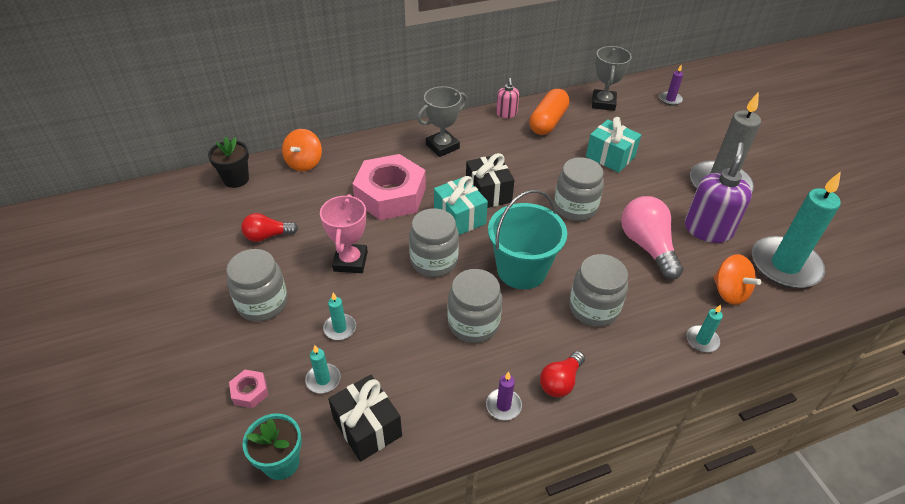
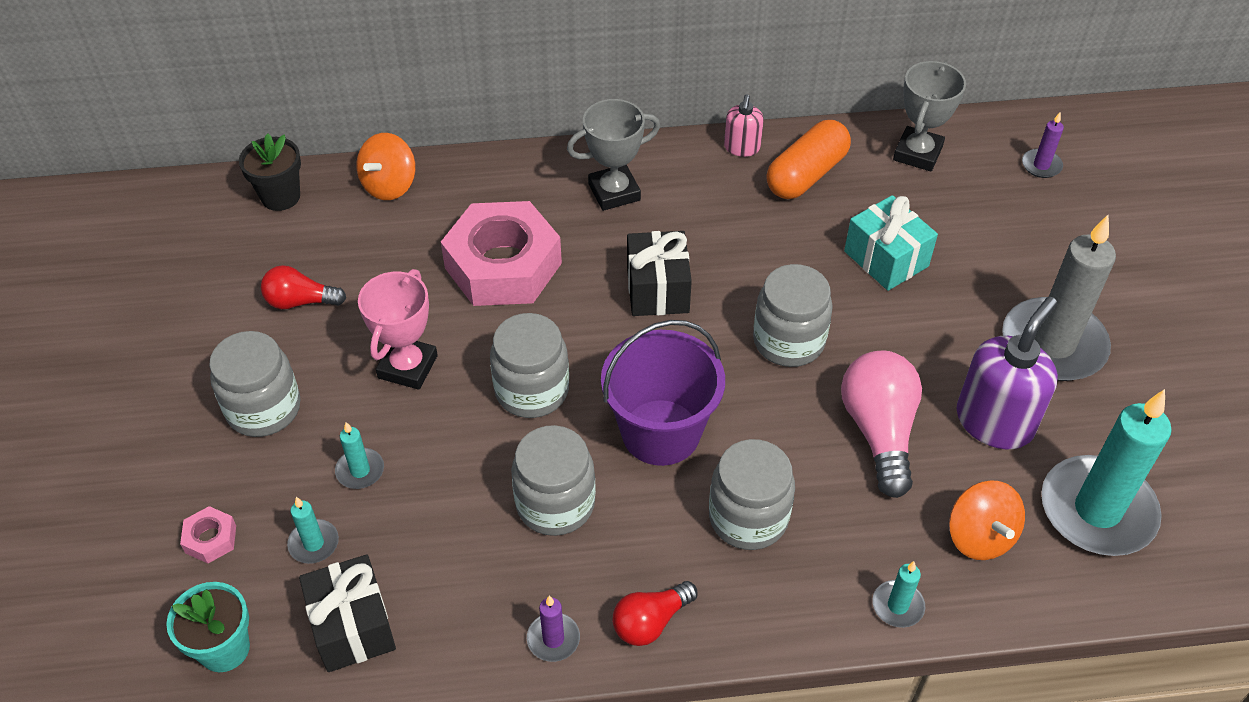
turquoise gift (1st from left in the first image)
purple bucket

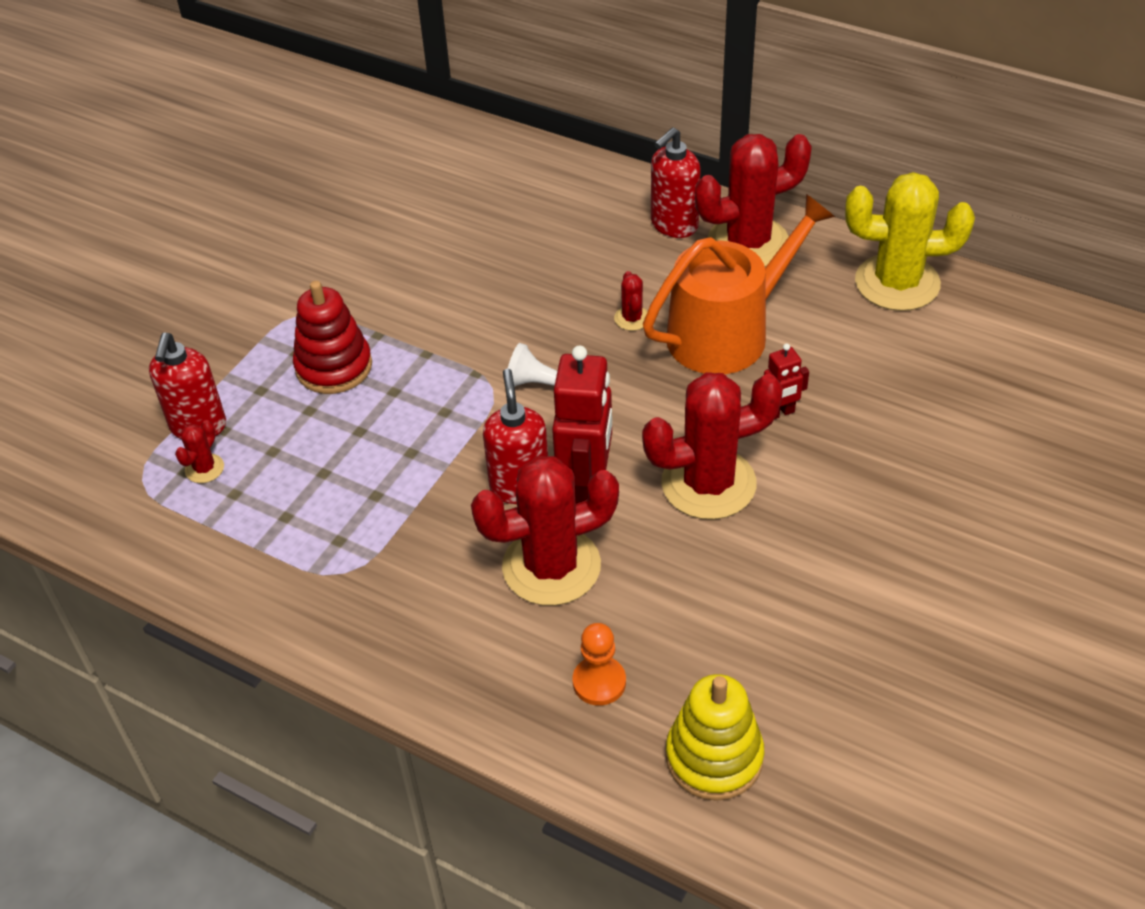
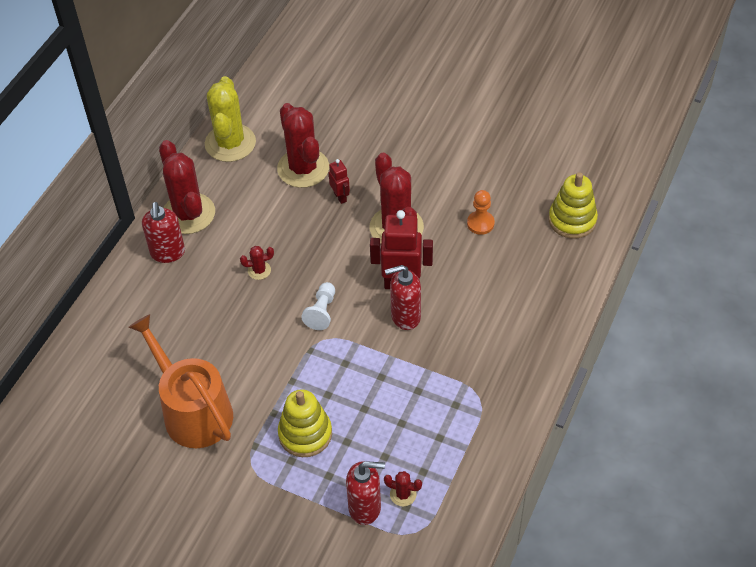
red cactus (3rd from left)
orange pawn
orange watering can
yellow stacking toy (1st from left)
red soap dispenser (1st from left)

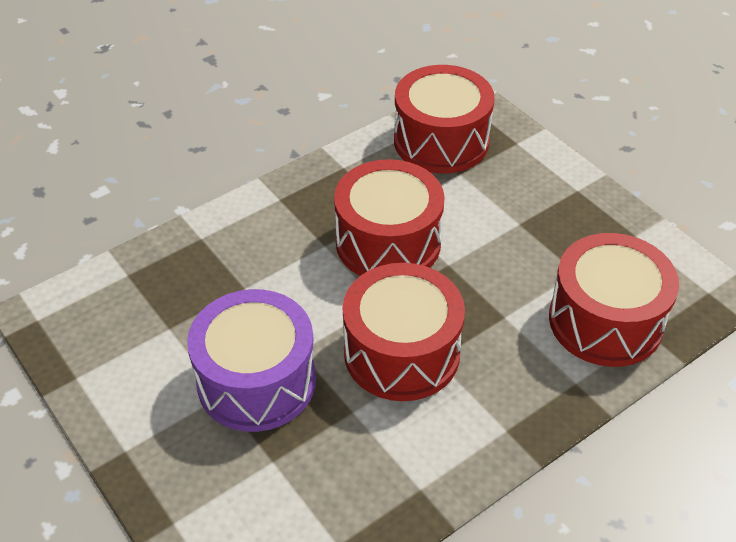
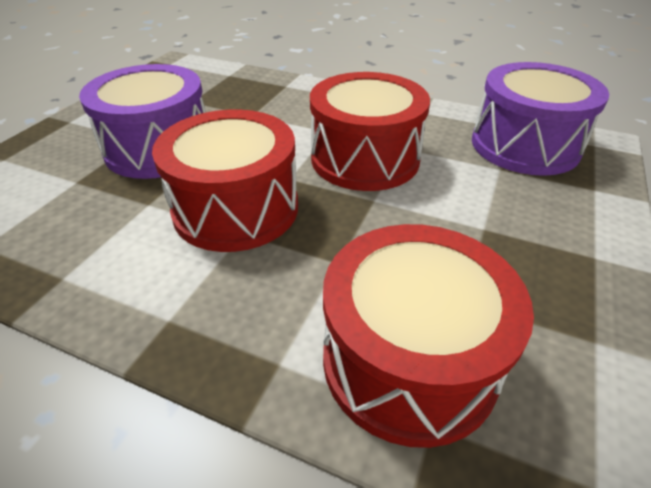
purple drum (2nd from left)

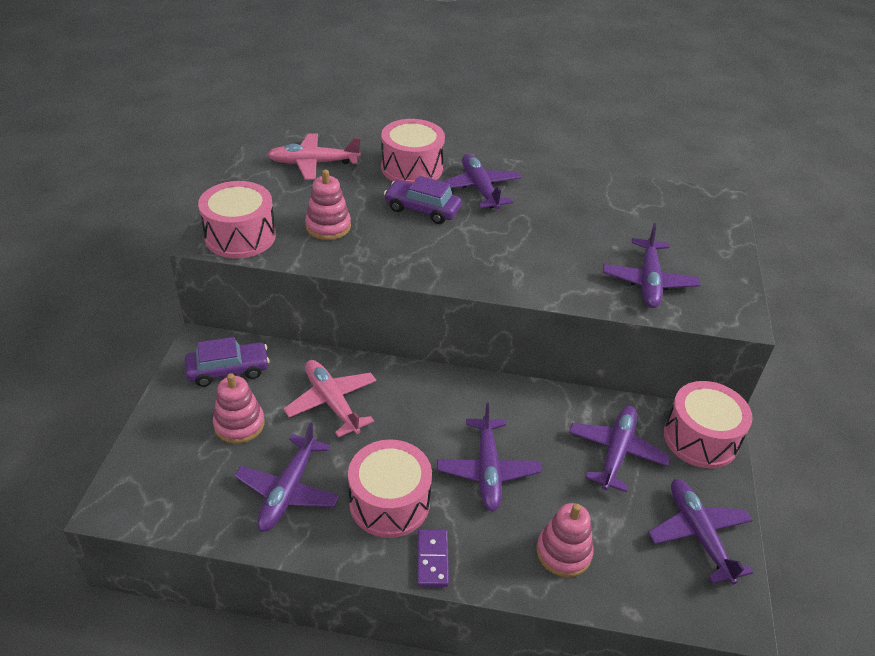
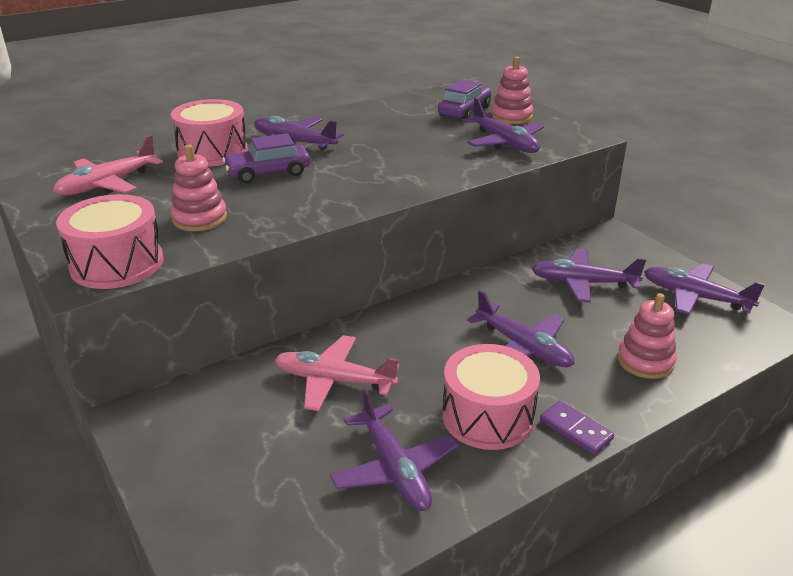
pink drum (4th from left in the first image)
purple car (2nd from left)
pink stacking toy (2nd from left)
purple plane (5th from left)

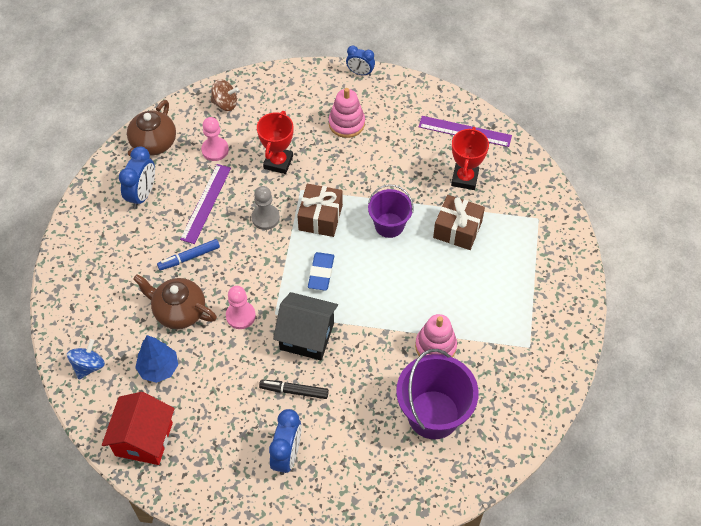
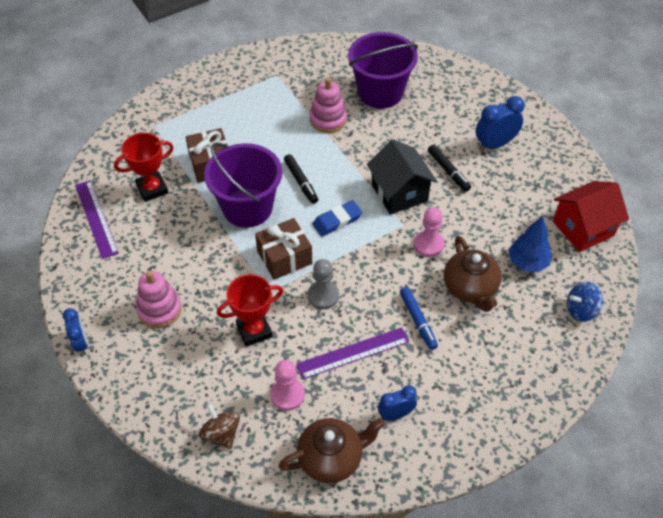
black marker (1st from left)
blue marker
blue clock (2nd from left)
purple bucket (1st from left)

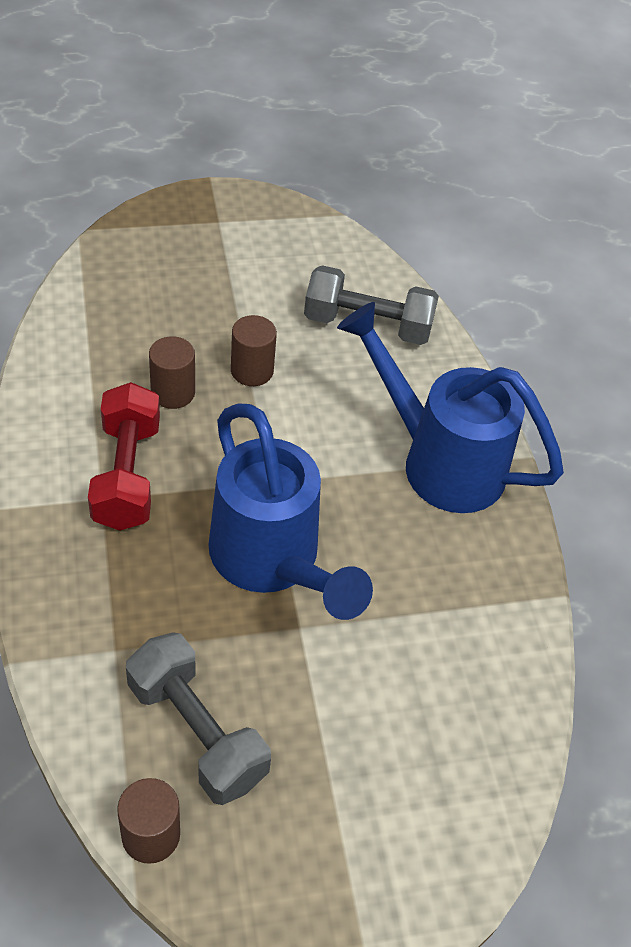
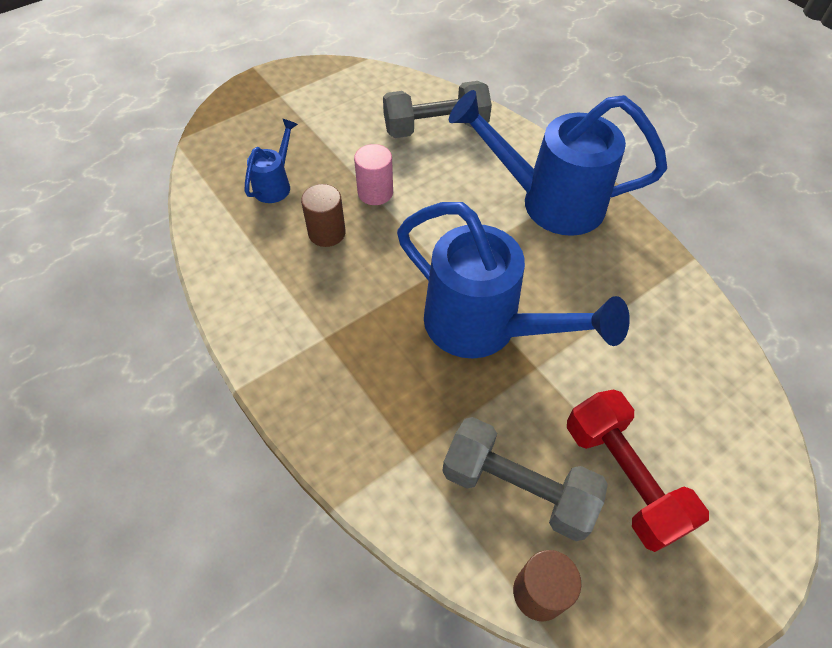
blue watering can (1st from left)
red dumbbell
pink cylinder

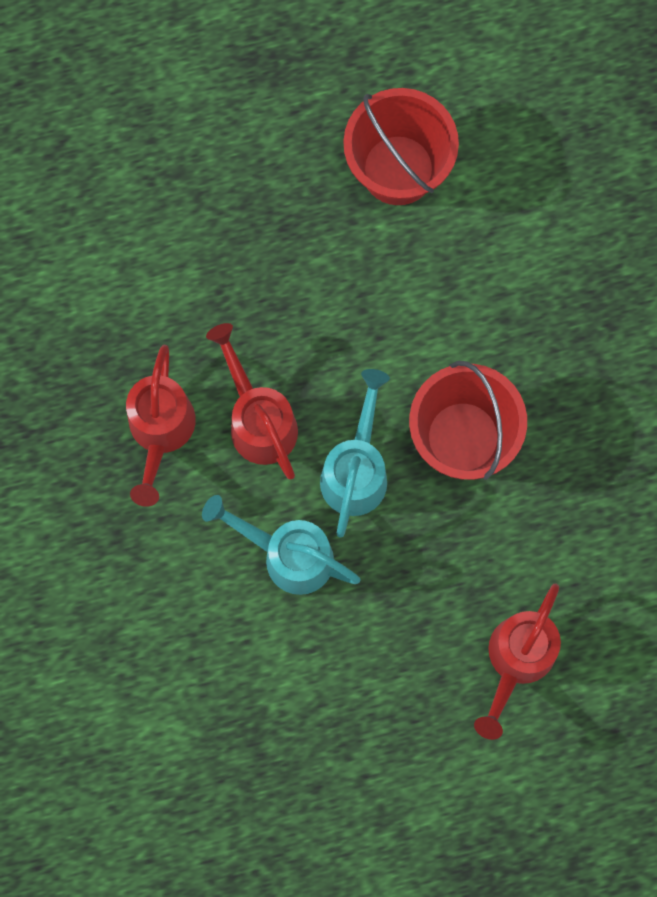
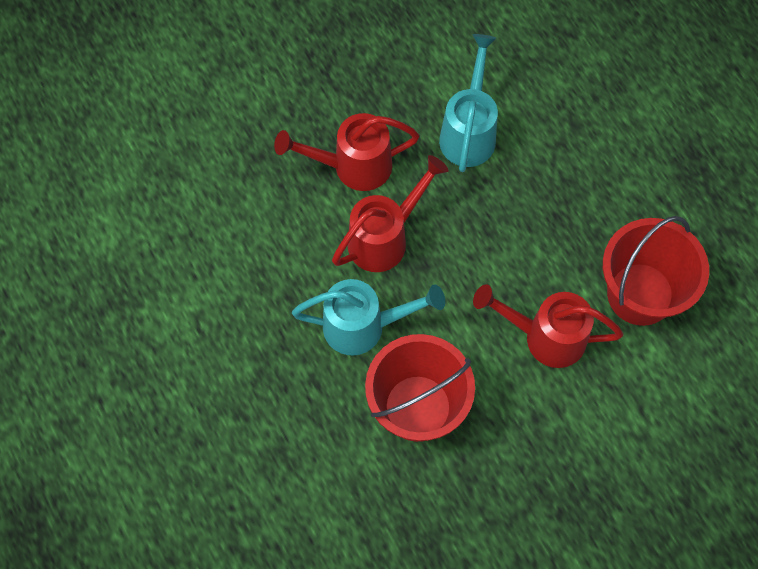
turquoise watering can (2nd from left)
red watering can (3rd from left)

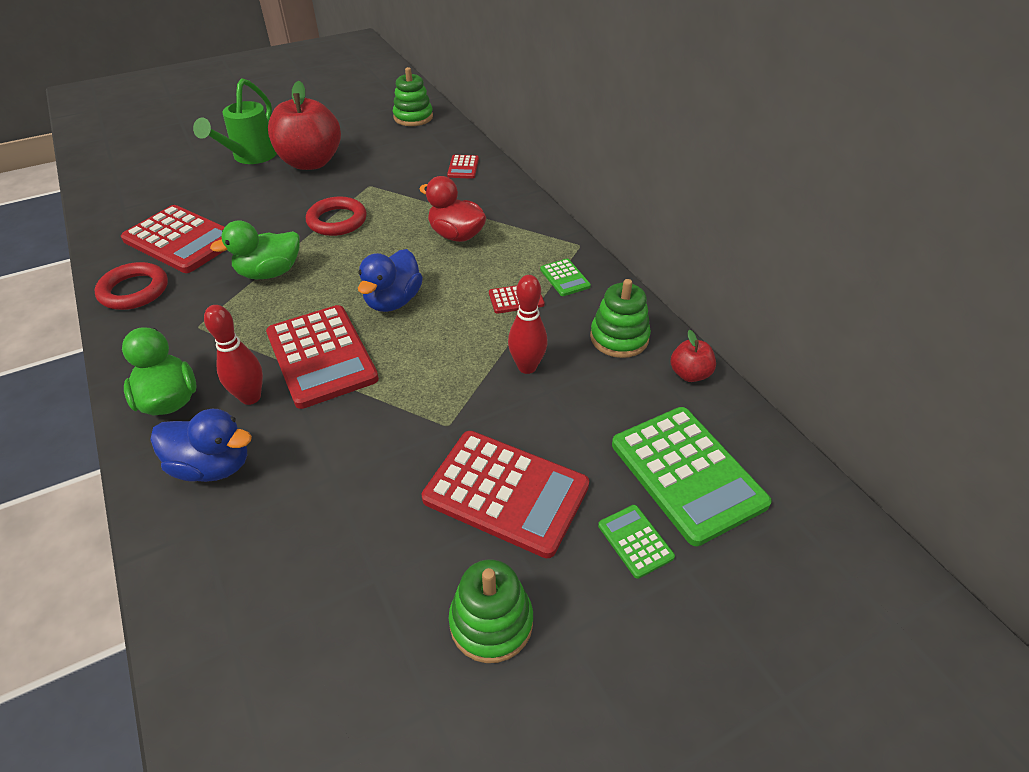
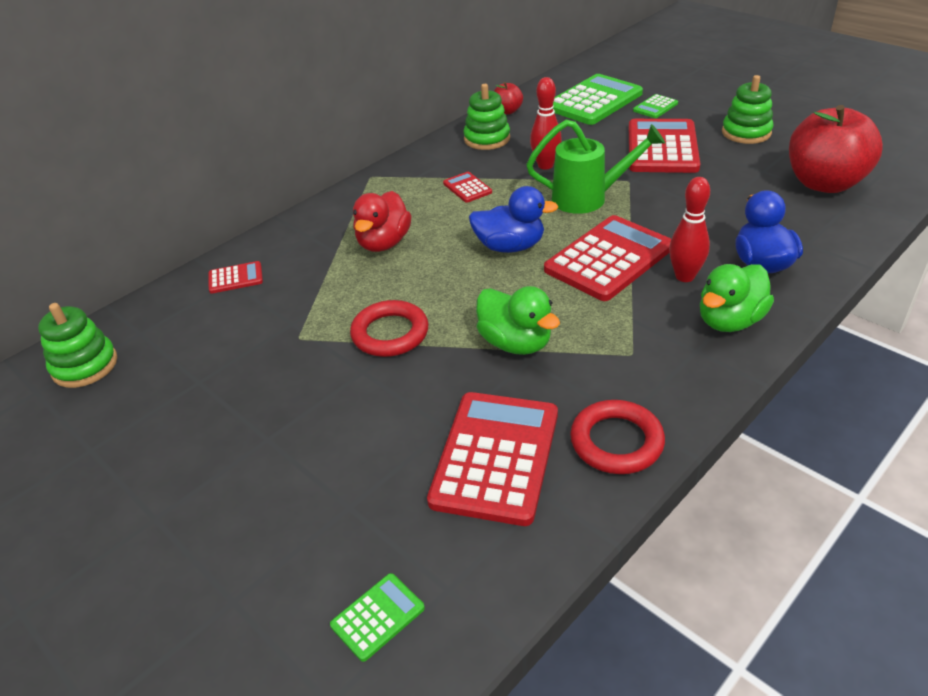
green watering can
red apple (2nd from left)
green calculator (1st from left)

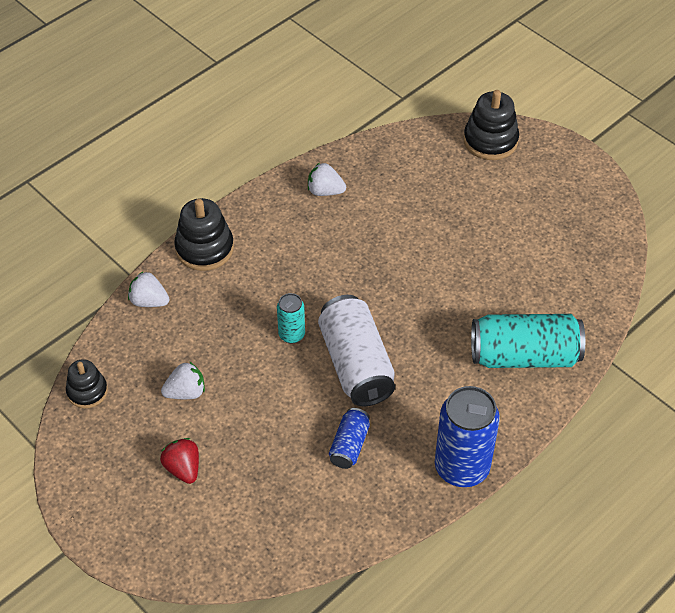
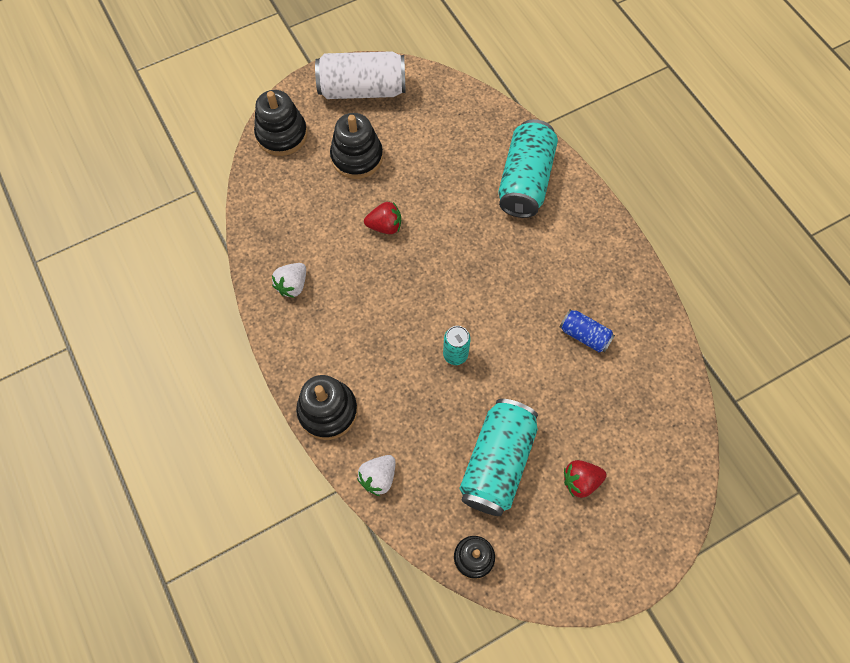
blue can (2nd from left in the first image)
black stacking toy (3rd from left)
red strawberry (1st from left)
white can
turquoise can (2nd from left)

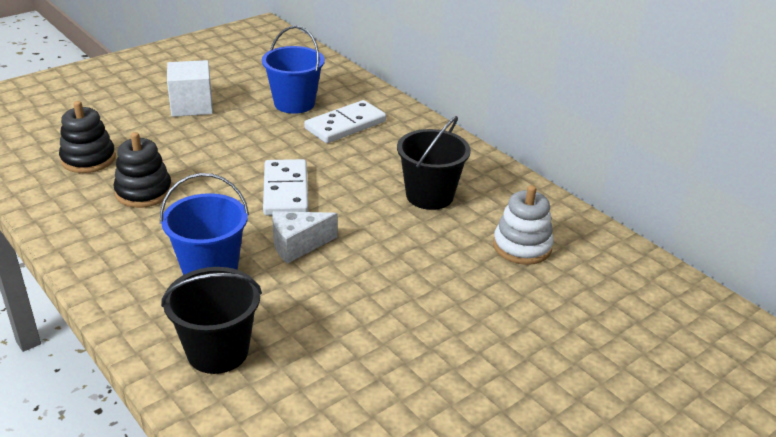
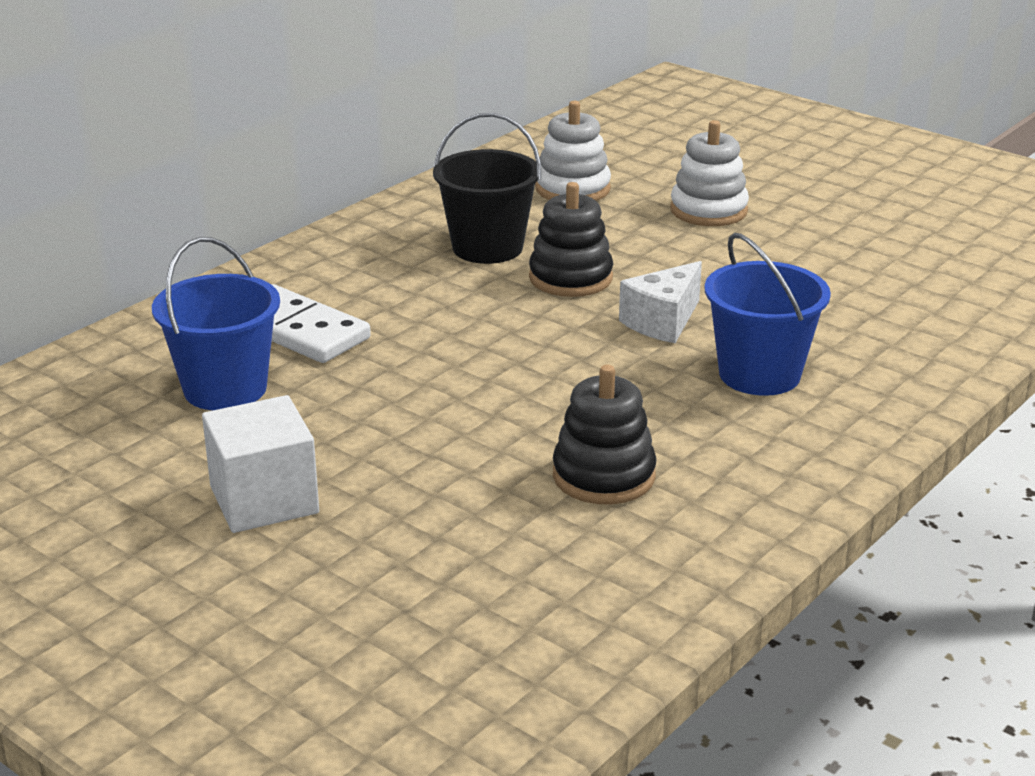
black bucket (1st from left in the first image)
white domino (1st from left in the first image)
white stacking toy (2nd from left)
black stacking toy (1st from left)
white cheese

